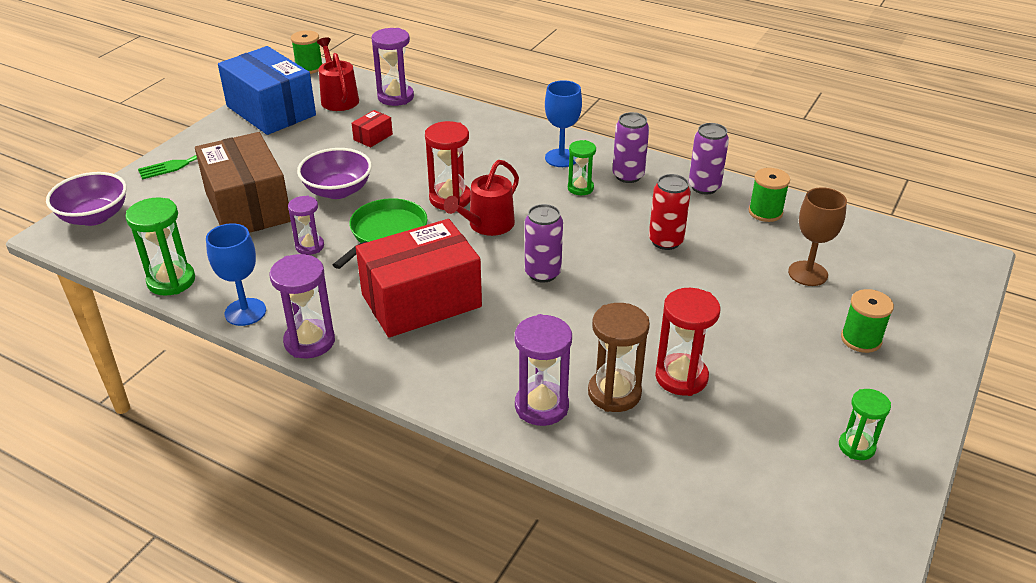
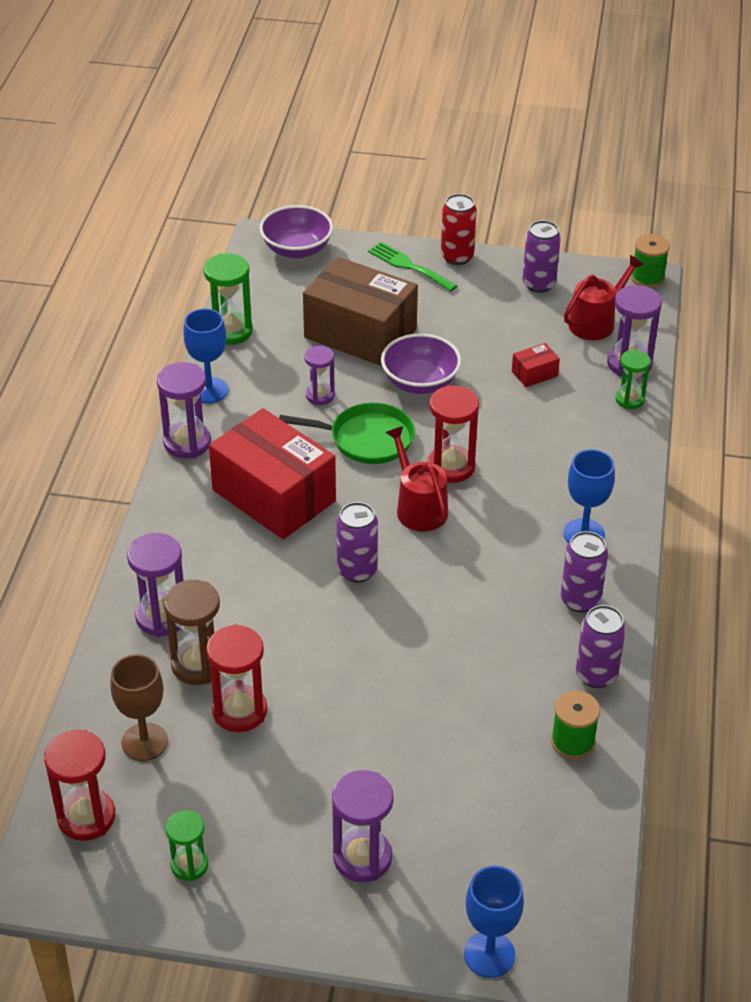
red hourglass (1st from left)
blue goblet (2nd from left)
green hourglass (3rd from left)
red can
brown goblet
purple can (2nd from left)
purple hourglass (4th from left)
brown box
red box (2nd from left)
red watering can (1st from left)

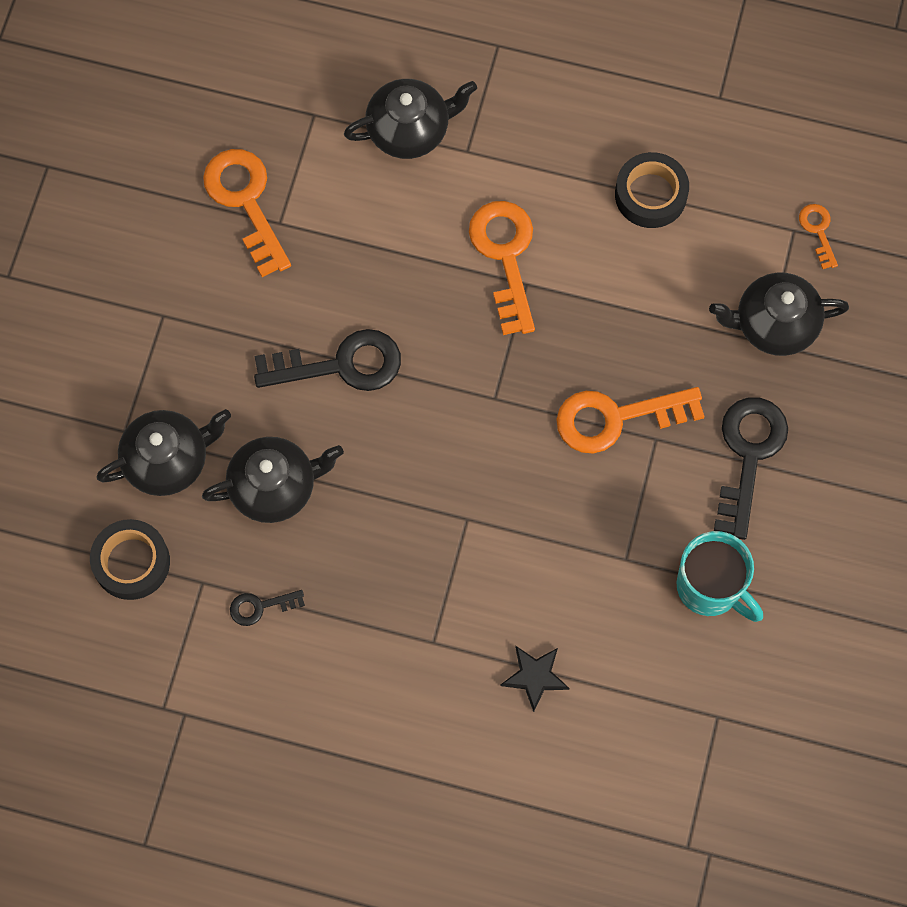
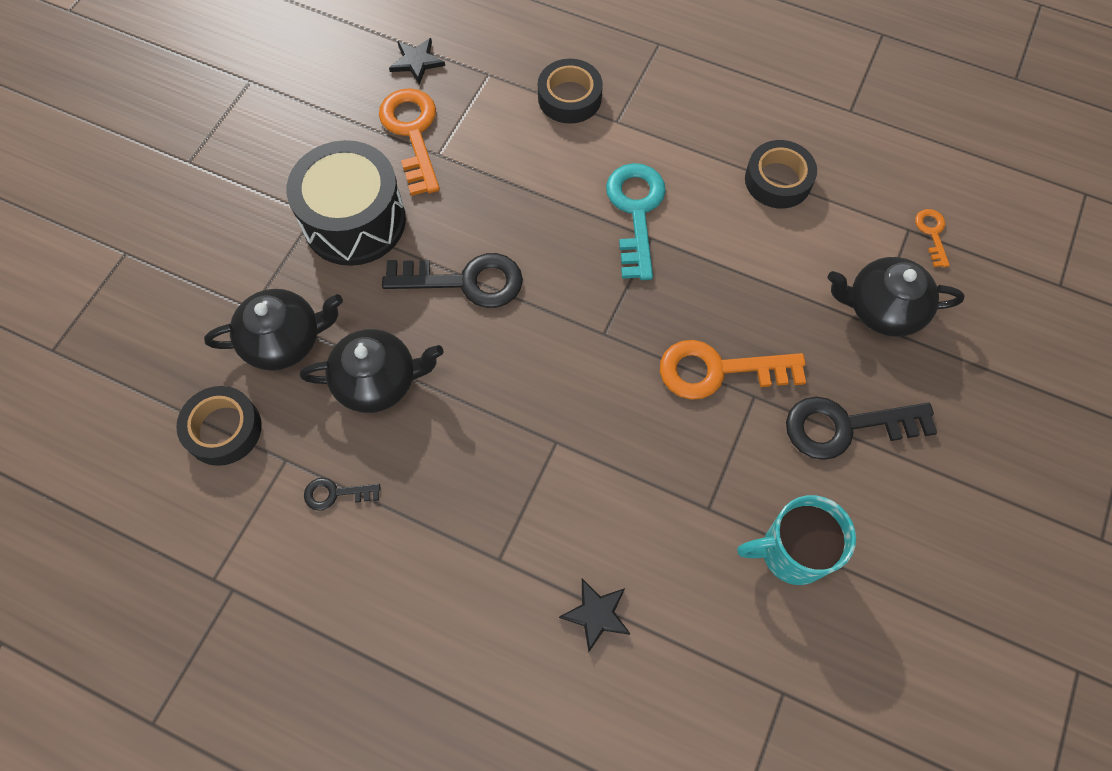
black drum
black star (1st from left)
black tape (2nd from left)
turquoise key
turquoise mug
black key (3rd from left)

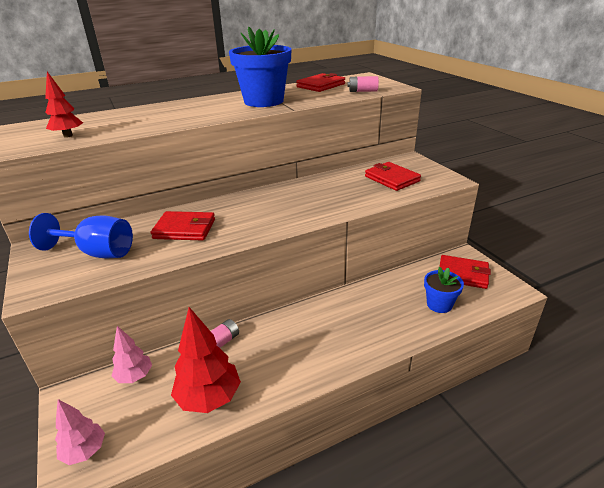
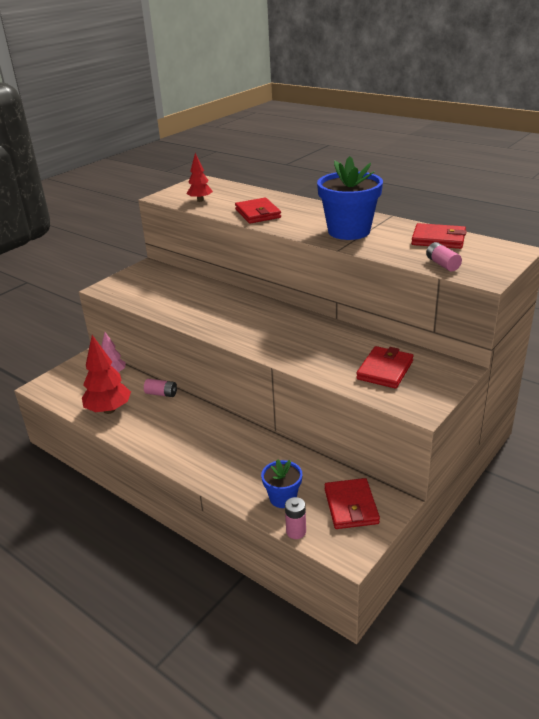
blue goblet
pink tree (1st from left in the first image)
pink battery (2nd from left)
red wallet (1st from left)

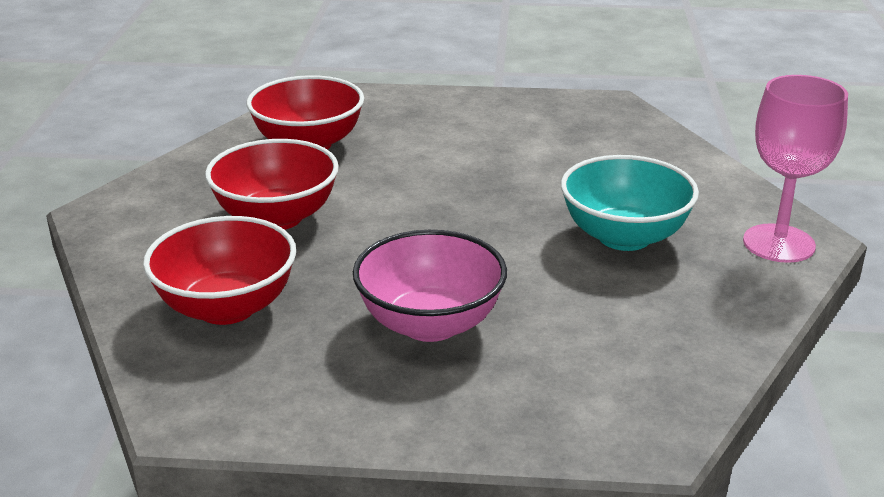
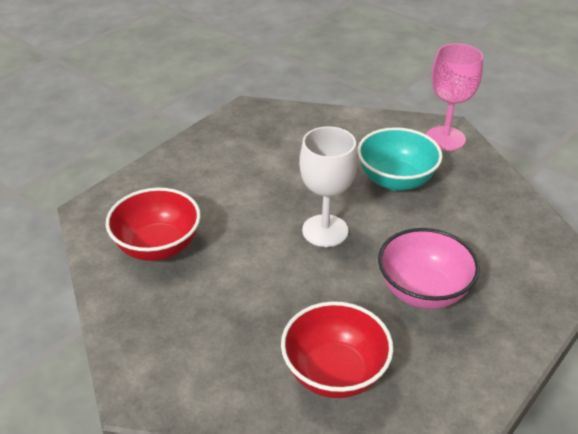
red bowl (2nd from left in the first image)
white goblet

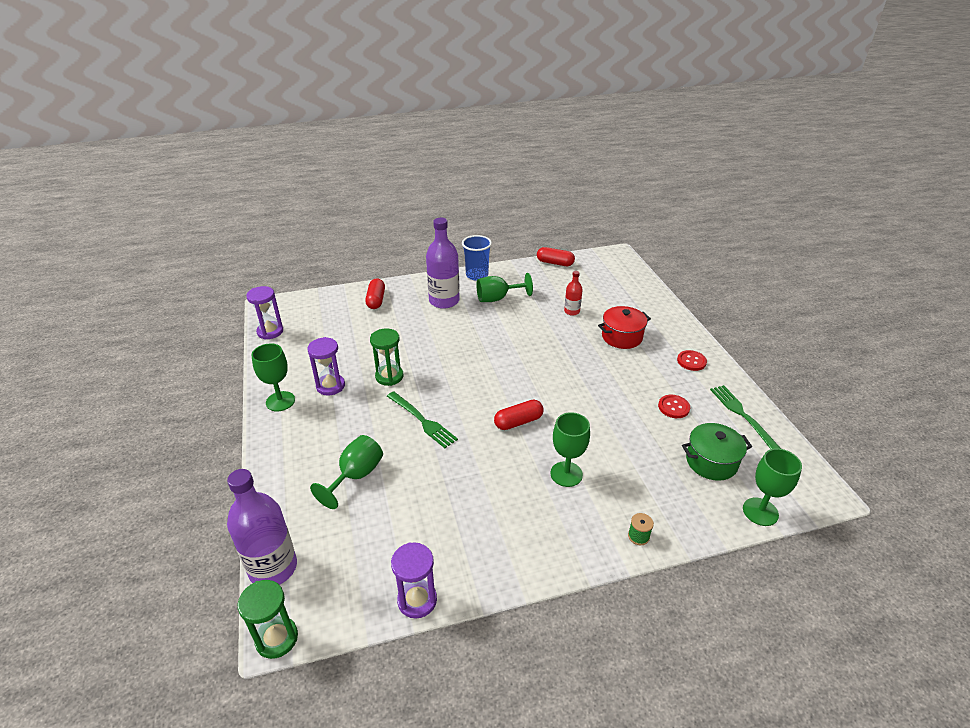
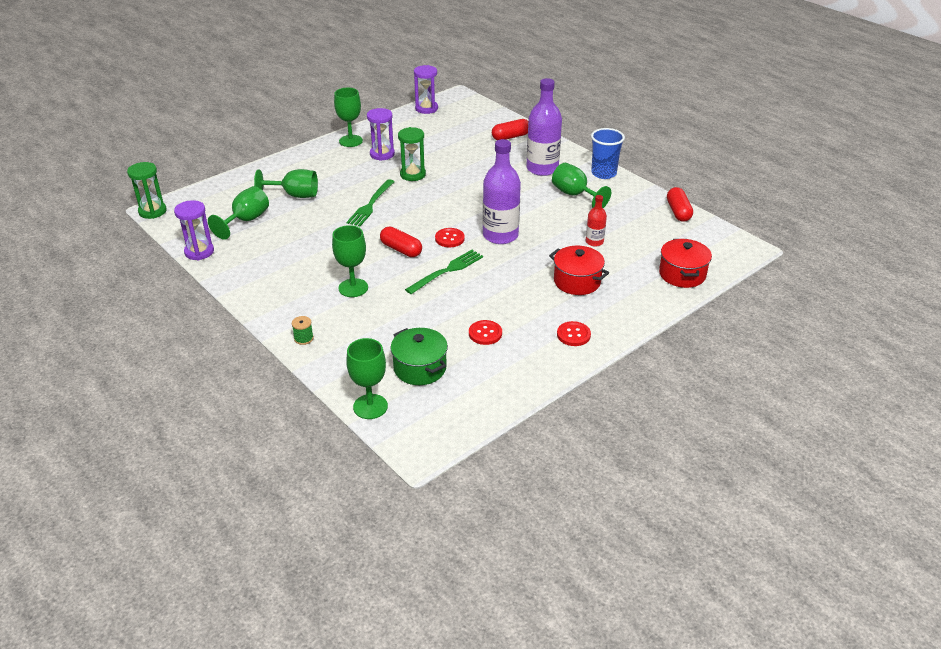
green goblet (1st from left)
red button (1st from left)
red pot (2nd from left)
purple bottle (1st from left)
green fork (2nd from left)

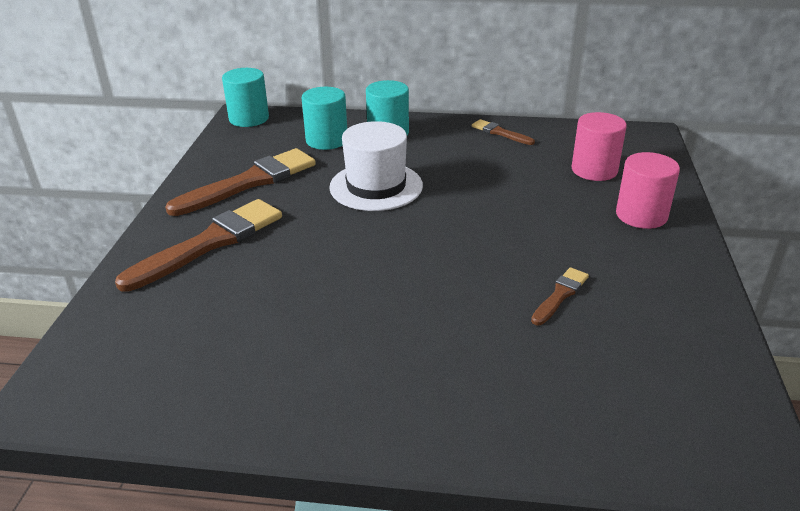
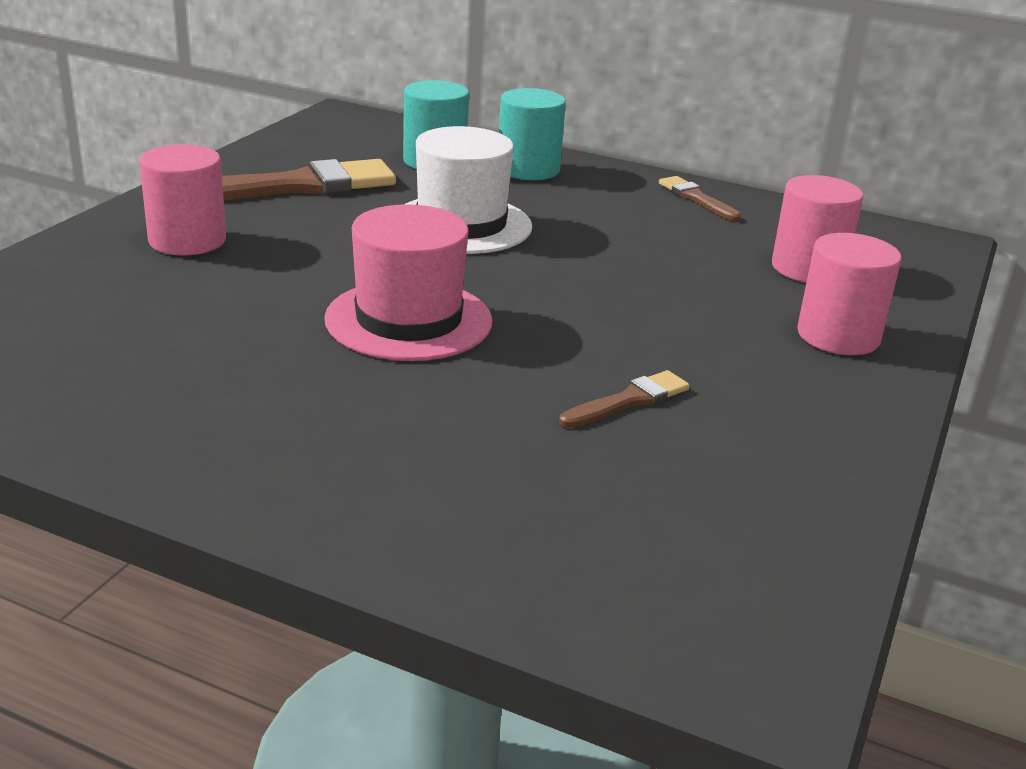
turquoise cylinder (1st from left in the first image)
pink hat
pink cylinder (1st from left)

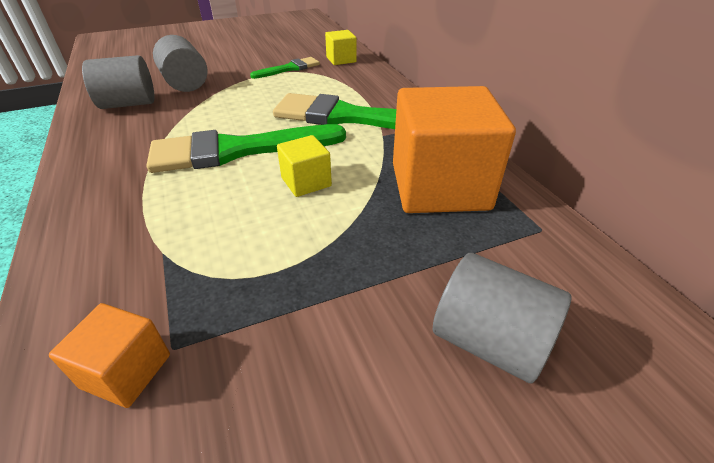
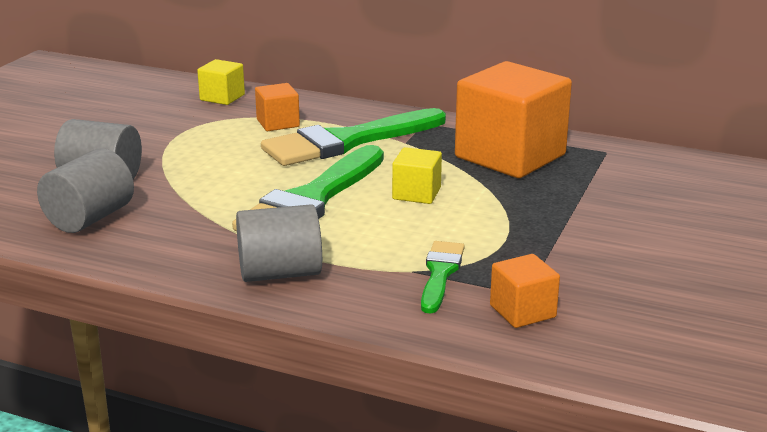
orange cube (1st from left)
green brush (3rd from left)
grey cylinder (3rd from left)

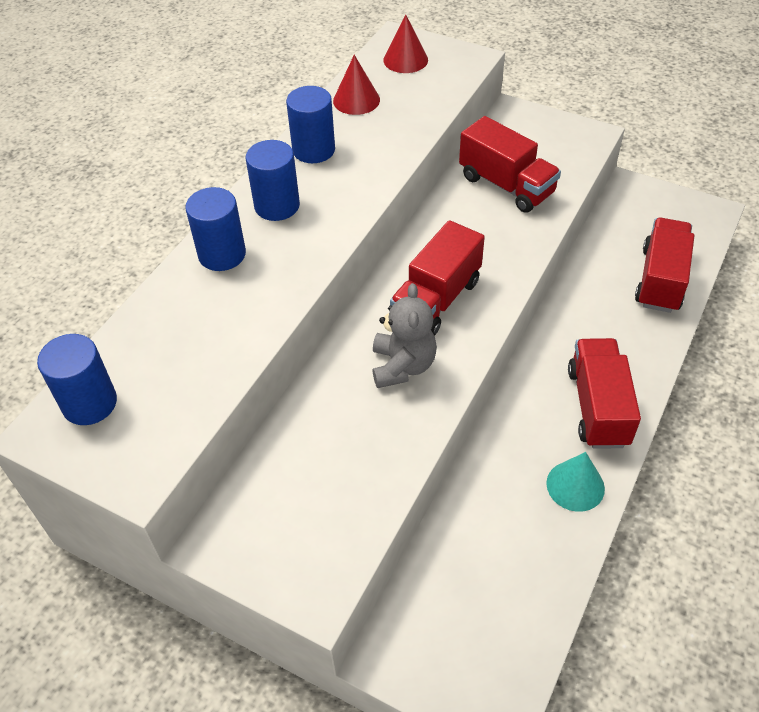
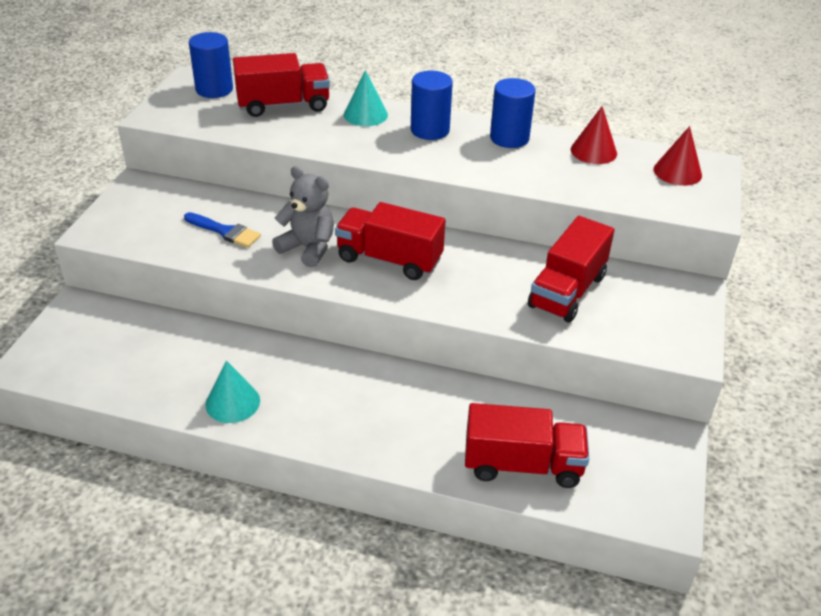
blue brush
red truck (1st from left)
turquoise cone (2nd from left)
grey teddy bear

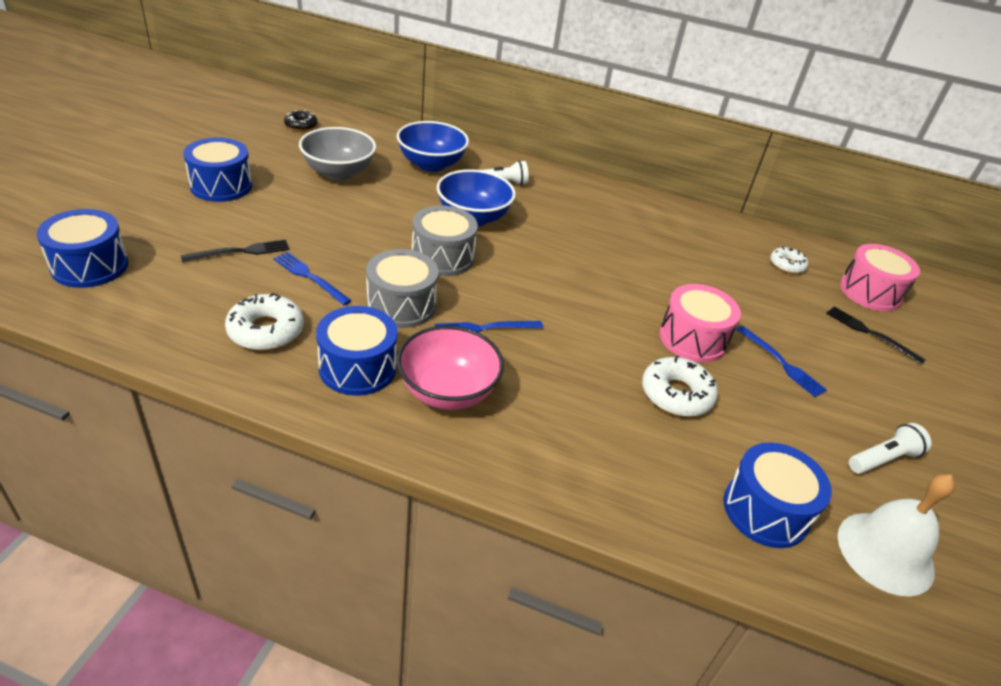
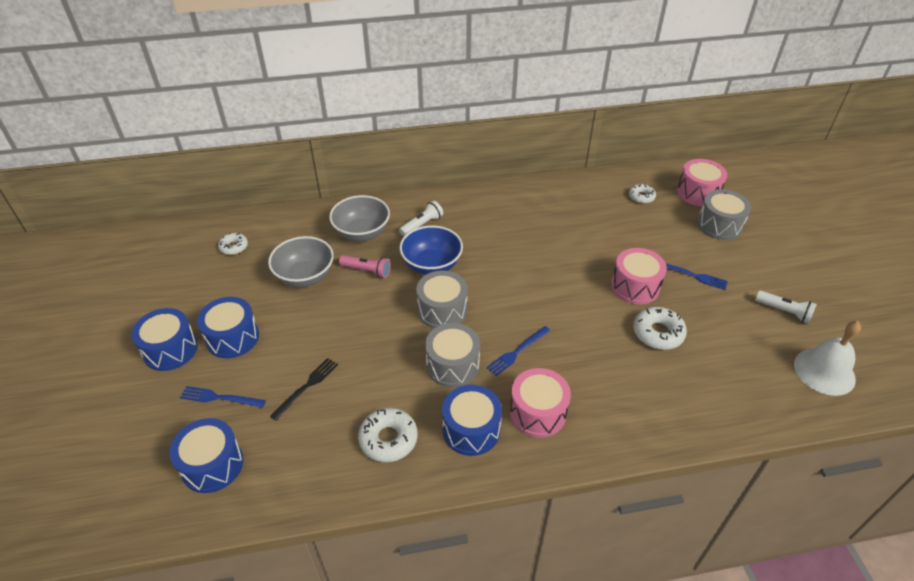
pink flashlight
blue fork (1st from left)
blue drum (1st from left)
pink drum (1st from left)
grey drum (3rd from left)
white donut (1st from left)
grey bowl (2nd from left)
white flashlight (2nd from left)

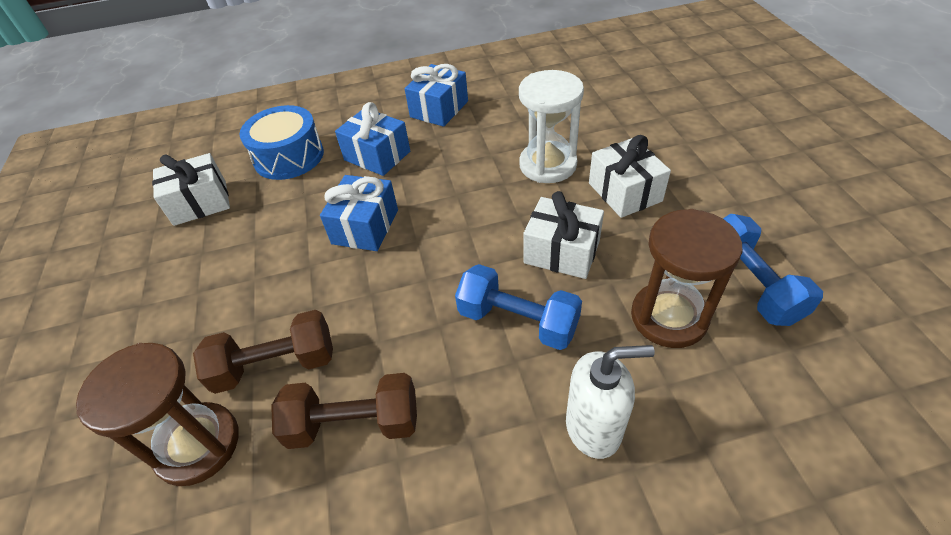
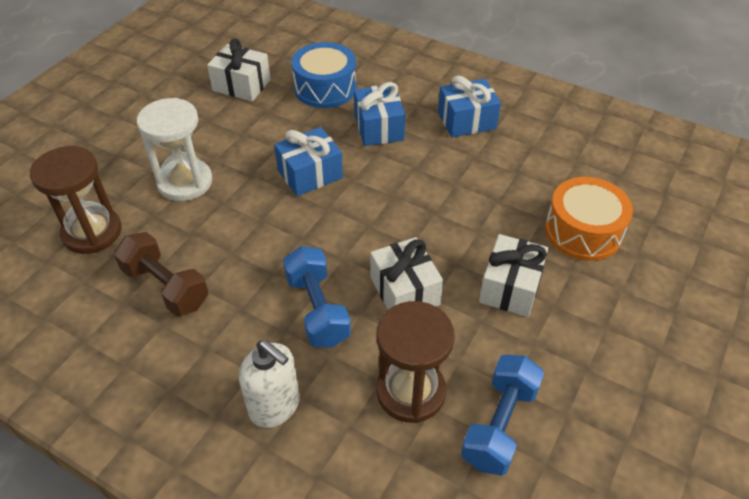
brown dumbbell (1st from left in the first image)
orange drum
white hourglass

